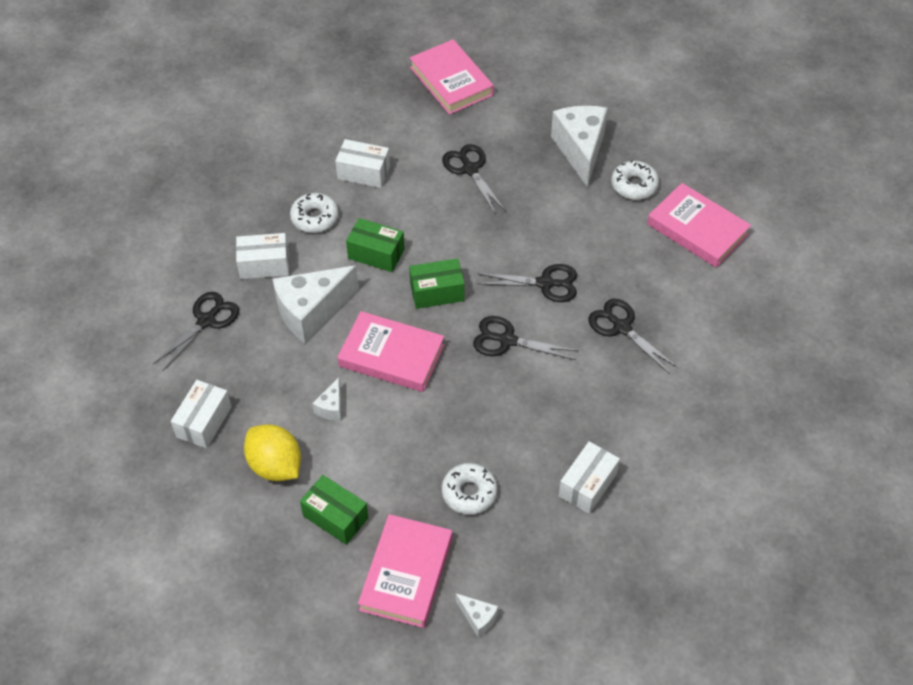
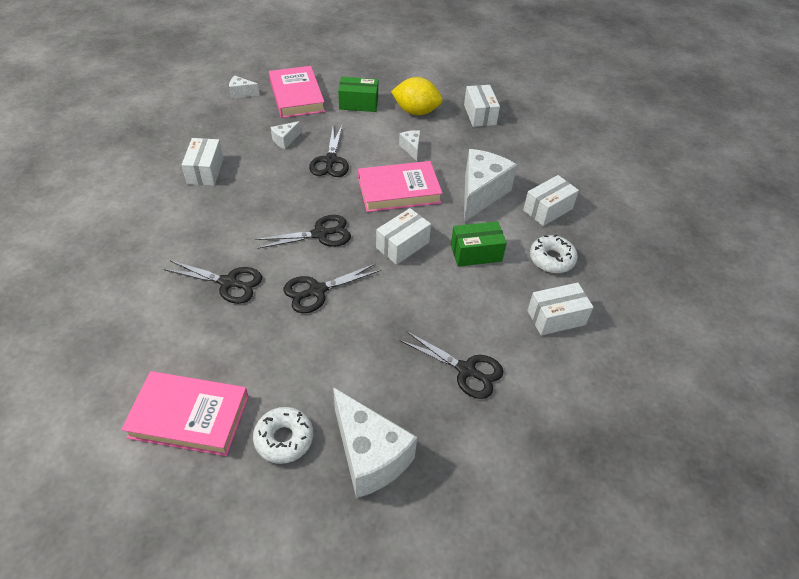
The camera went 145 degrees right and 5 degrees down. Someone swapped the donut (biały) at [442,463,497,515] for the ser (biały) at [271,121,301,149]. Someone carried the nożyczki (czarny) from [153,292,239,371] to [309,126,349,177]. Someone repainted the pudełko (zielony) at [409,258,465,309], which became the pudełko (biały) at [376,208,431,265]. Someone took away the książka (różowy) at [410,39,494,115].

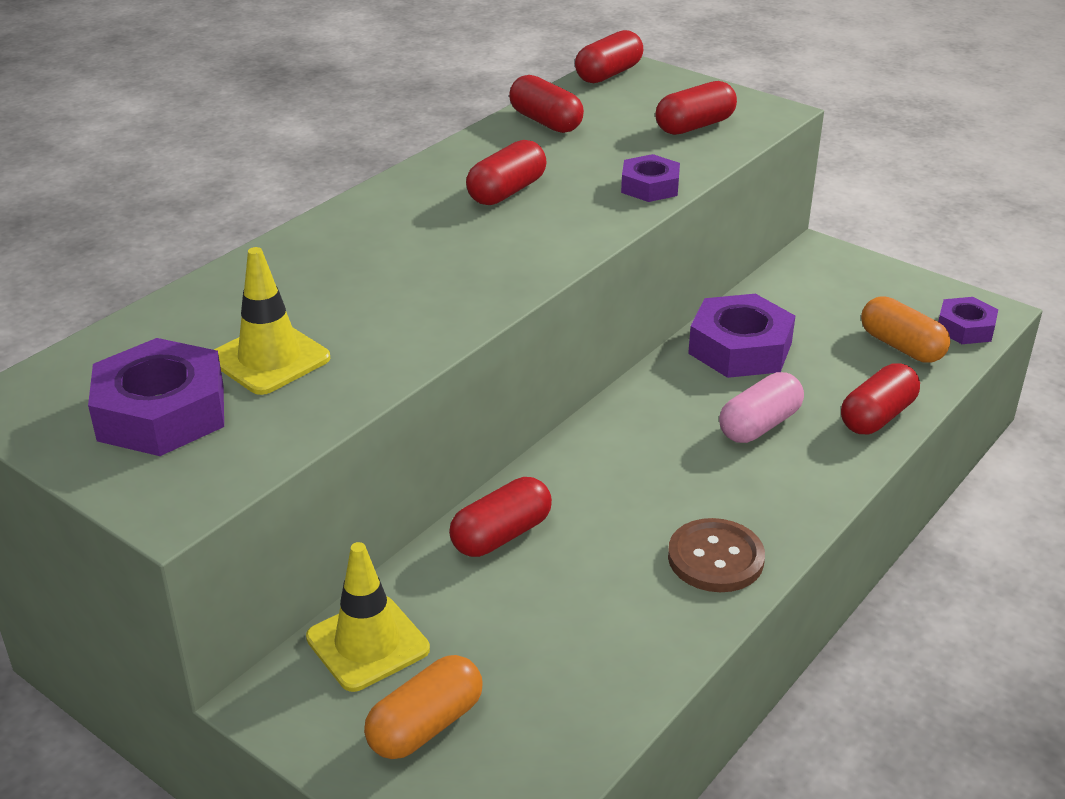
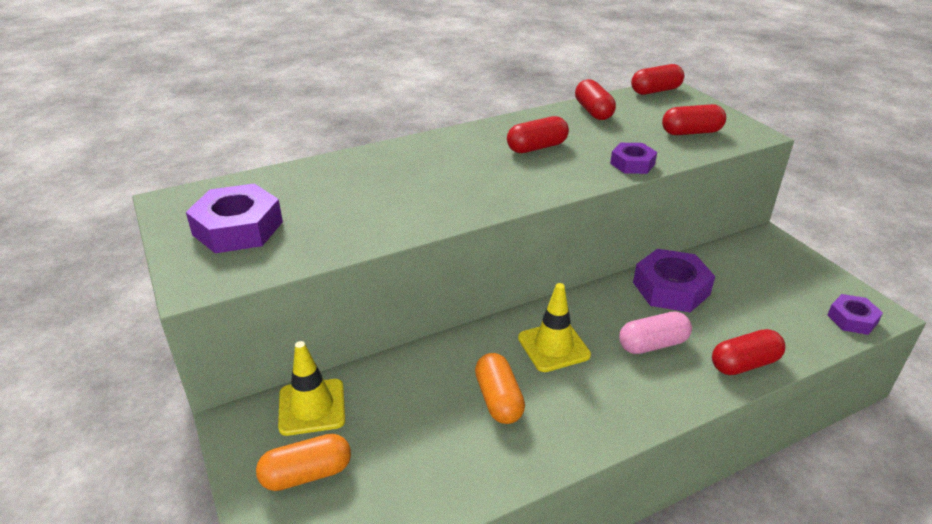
The camera went 25 degrees right and 0 degrees up. Someone carried the kapsułka (pomarańczowy) from [861,296,950,363] to [475,353,525,424]. Someone carried the pachołek (żółty) from [214,247,330,395] to [518,283,591,372]. Someone took away the kapsułka (czerwony) at [449,477,552,557]. Someone took away the guzik (brązowy) at [668,518,765,592].

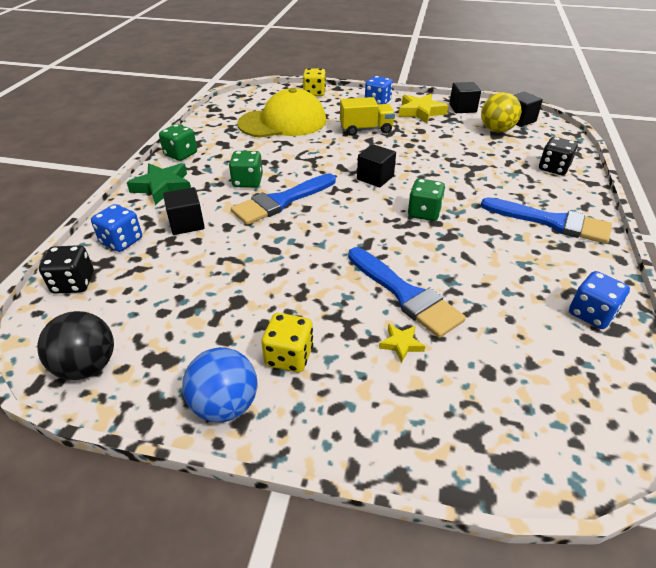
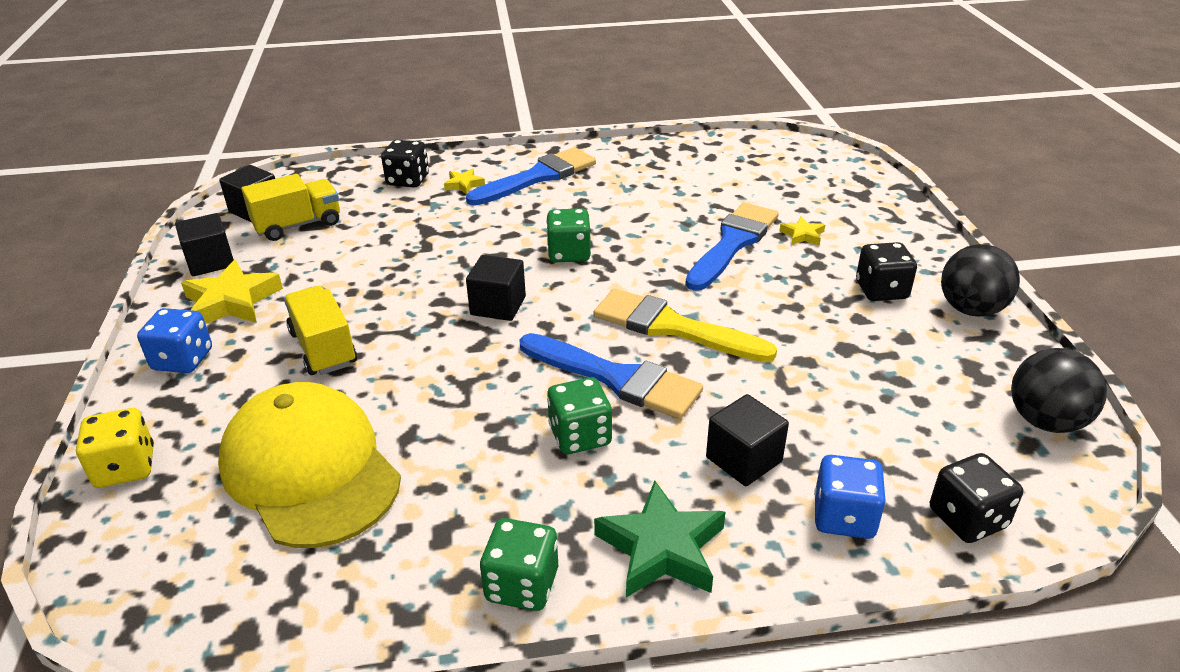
The camera went 110 degrees left and 5 degrees down. Someone swapped the piłka (żółty) at [481,92,521,133] for the ciężarówka (żółty) at [241,174,340,241]. Someone put down the gwiazda (żółty) at [444,168,485,194]. Someone rotated the pędzel (niebieski) at [481,197,612,244] by 45 degrees clockwise. Someone put down the pędzel (żółty) at [593,288,777,362]. Someone repainted the kostka do gry (żółty) at [261,313,313,373], which became the kostka do gry (czarny) at [856,242,917,301]. Someone repainted the piłka (niebieski) at [182,347,257,422], which became the piłka (czarny) at [941,244,1020,317]. Someone took away the kostka do gry (niebieski) at [569,271,630,329].

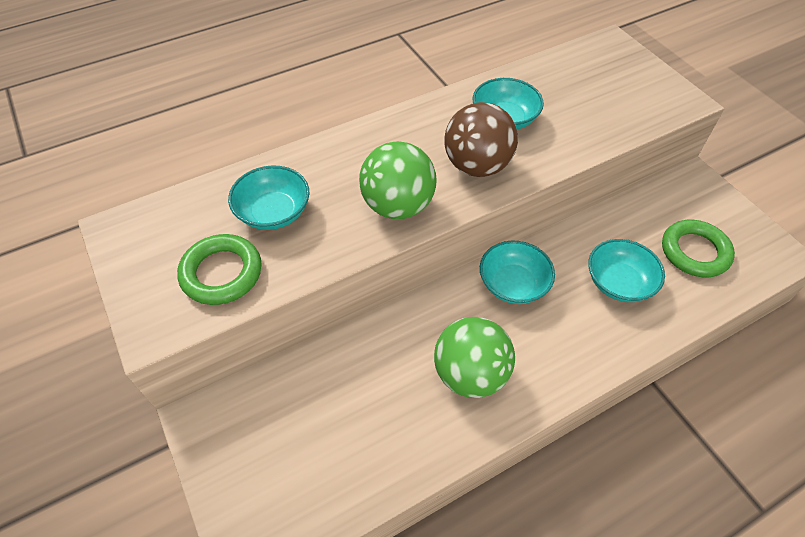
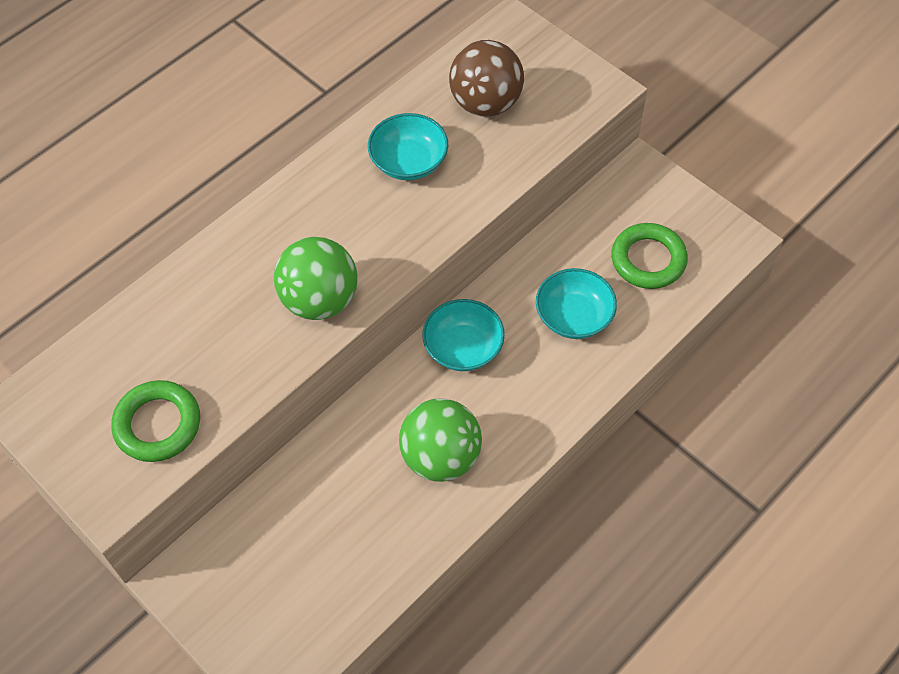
The camera went 15 degrees left and 5 degrees up. Someone carried the piłka (brązowy) from [444,102,518,177] to [449,40,524,116]. Someone took away the miska (turkusowy) at [228,166,309,230].

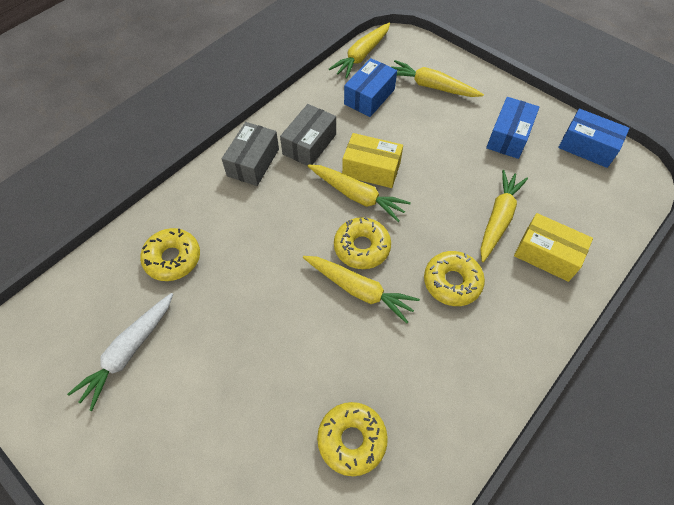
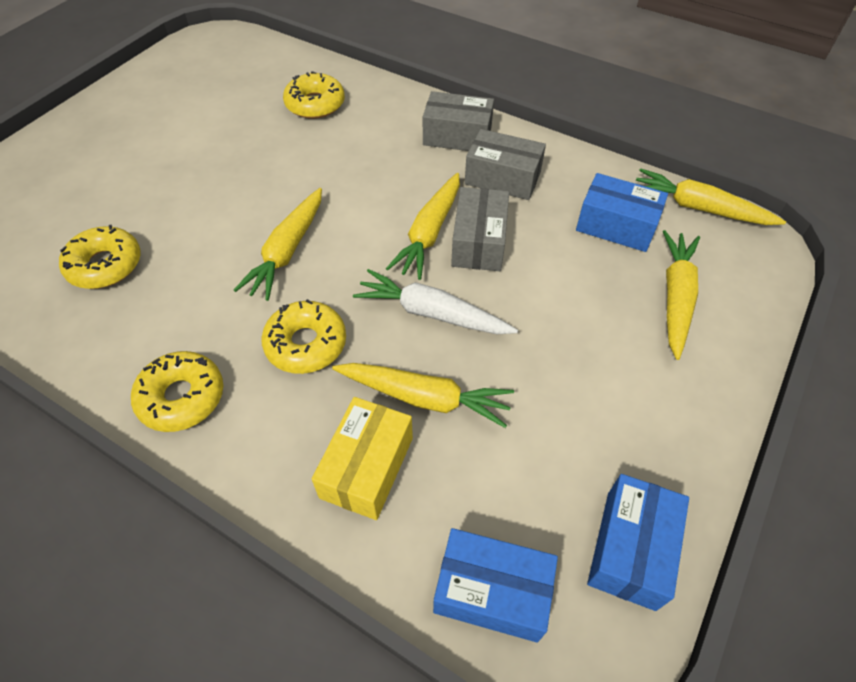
The camera went 80 degrees right and 5 degrees down. Someone carried the donut (żółty) from [334,217,391,269] to [131,351,223,432]. Someone carried the marchewka (biały) from [67,293,173,411] to [353,269,518,334]. Someone carried the pudełko (niebieski) from [486,97,539,159] to [433,528,558,643]. Someone repainted the pudełko (żółty) at [342,133,403,188], which became the pudełko (szary) at [451,187,509,271].

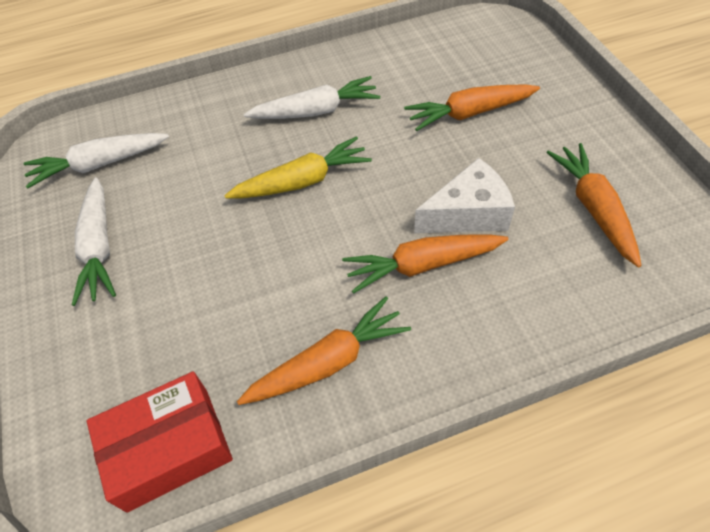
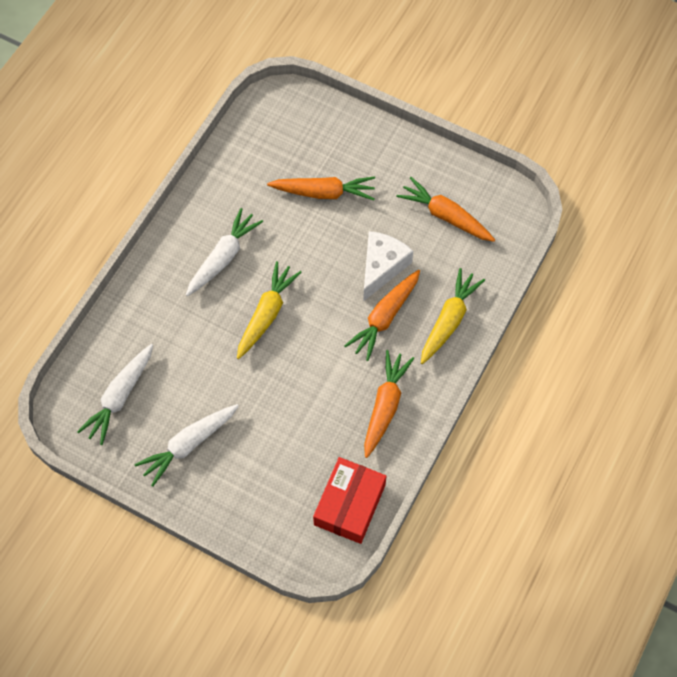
The camera went 45 degrees left and 10 degrees up. Someone rotated the marchewka (biały) at [72,177,116,306] by 105 degrees clockwise. Someone rotated the marchewka (pomarańczowy) at [404,84,540,131] by 120 degrees counterclockwise. Someone put down the marchewka (żółty) at [421,268,485,364].

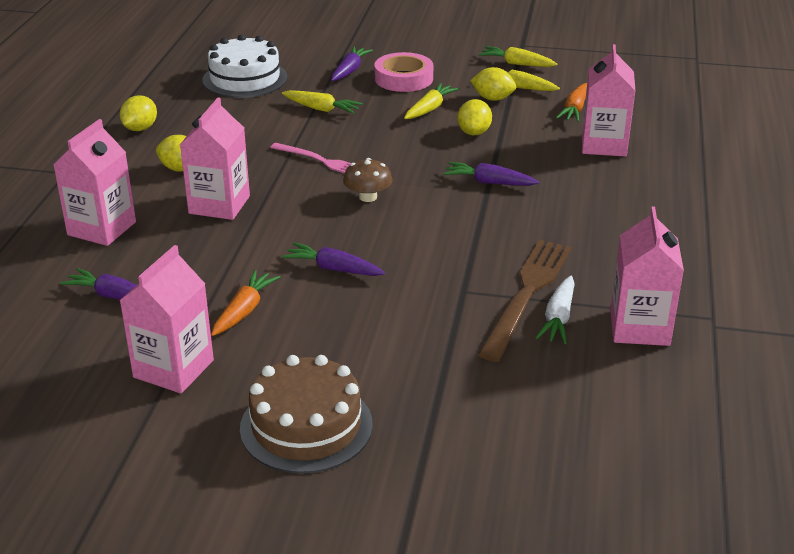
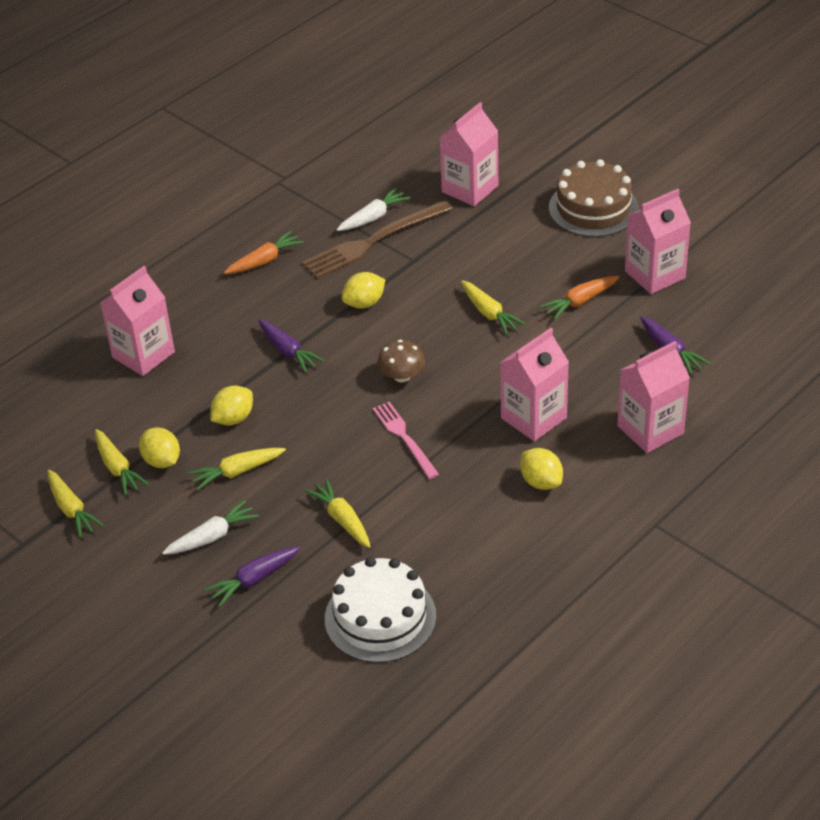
The camera went 145 degrees left and 10 degrees up. Someone swapped the taśma klejąca (różowy) at [375,52,433,92] for the marchewka (biały) at [162,500,259,555]. Someone carried the marchewka (pomarańczowy) from [556,83,587,122] to [224,230,304,274]. Someone carried the cytryna (żółty) from [120,95,157,131] to [342,272,385,308]. Someone carried the karton mleka (różowy) from [610,206,684,346] to [439,102,498,206]. Someone repainted the marchewka (fioletowy) at [282,242,385,276], which became the marchewka (żółty) at [461,280,526,335].

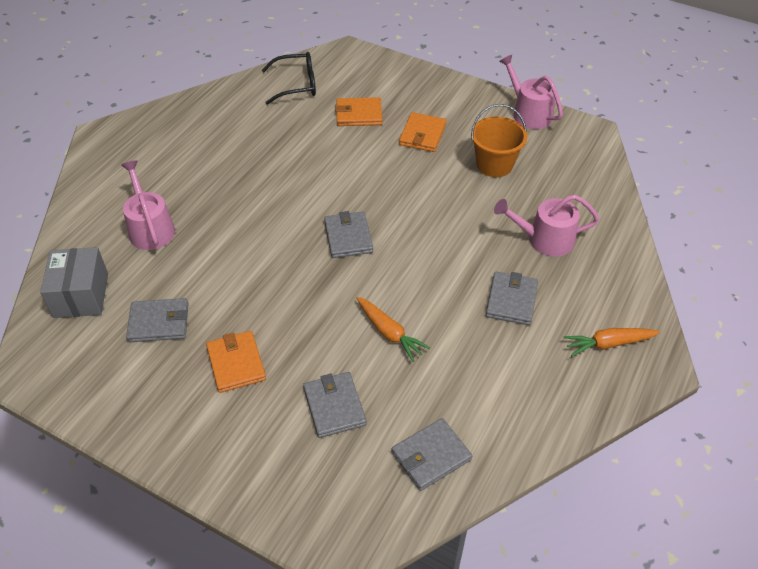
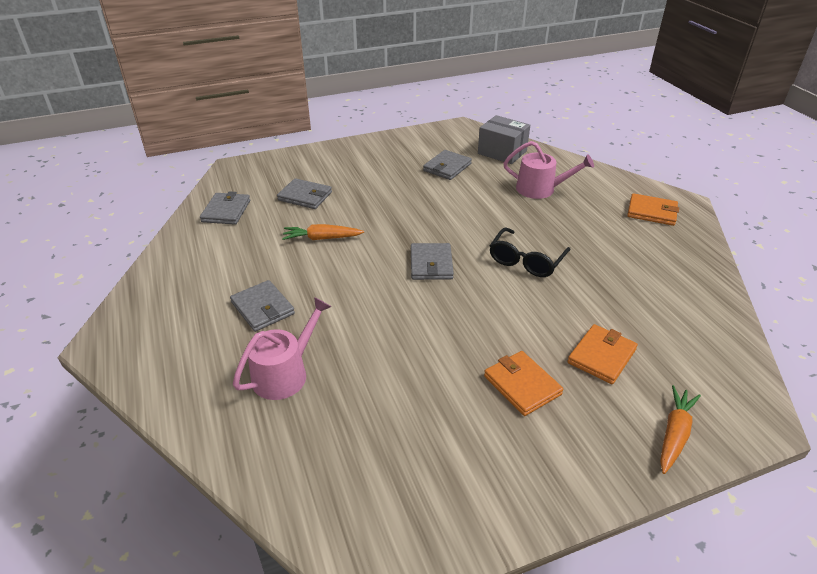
The camera went 130 degrees right and 10 degrees down. Someone rotated the portfel (szary) at [324,211,373,258] by 60 degrees clockwise. Someone carried the okulary (czarny) from [262,52,316,105] to [490,228,571,277]. Someone carried the portfel (pomarańczowy) from [206,331,266,393] to [627,193,679,226]. Someone carried the marchewka (pomarańczowy) from [563,328,660,356] to [660,385,701,474]. Someone took away the wiadro (pomarańczowy) at [471,104,528,177]. Someone took away the konewka (różowy) at [499,55,563,129].

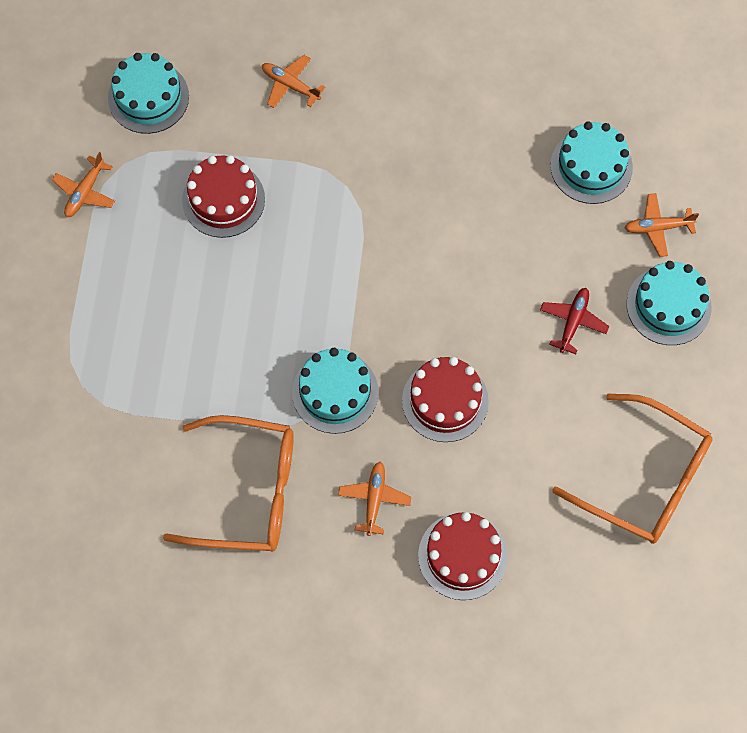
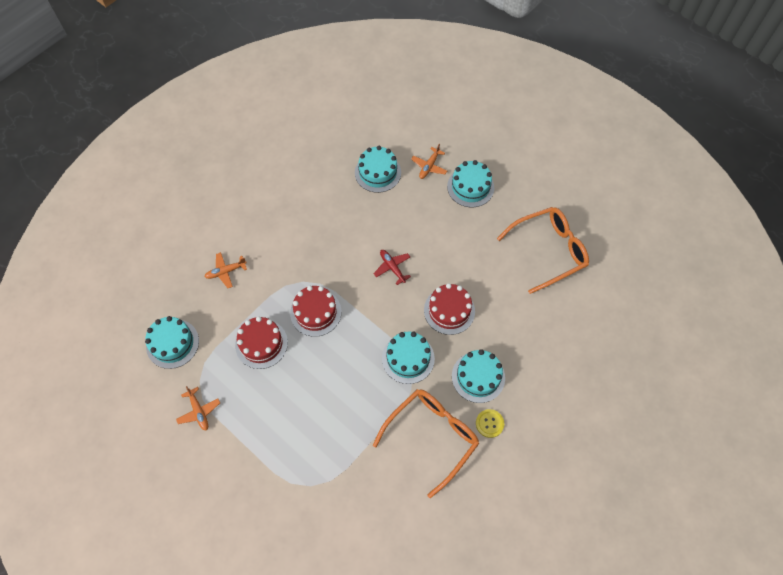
The camera went 55 degrees left and 5 degrees down. Someone carried the tort (czerwony) from [418,512,508,600] to [290,286,341,337]. Someone carried the samolot (czerwony) from [540,288,609,354] to [373,250,411,285]. Someone swapped the samolot (pomarańczowy) at [338,462,411,536] for the tort (turkusowy) at [452,349,505,403]. Someone put down the guzik (żółty) at [476,409,504,438].

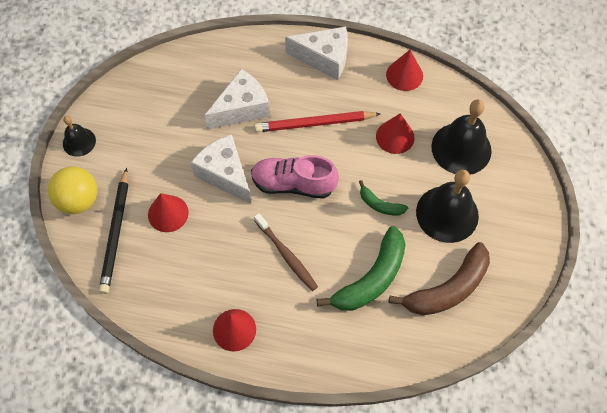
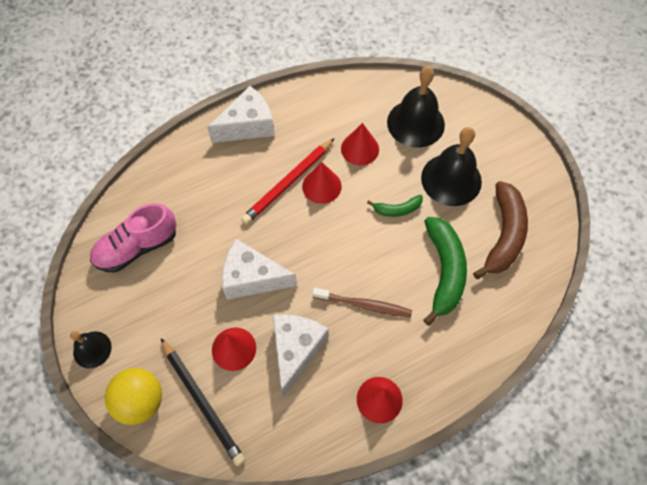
The camera went 40 degrees left and 0 degrees up. Someone carried the but (różowy) from [251,155,339,199] to [90,203,177,272]. Someone carried the ser (biały) from [204,69,270,129] to [273,314,329,397]. Someone carried the stożek (czerwony) from [386,50,423,91] to [302,162,342,204].

